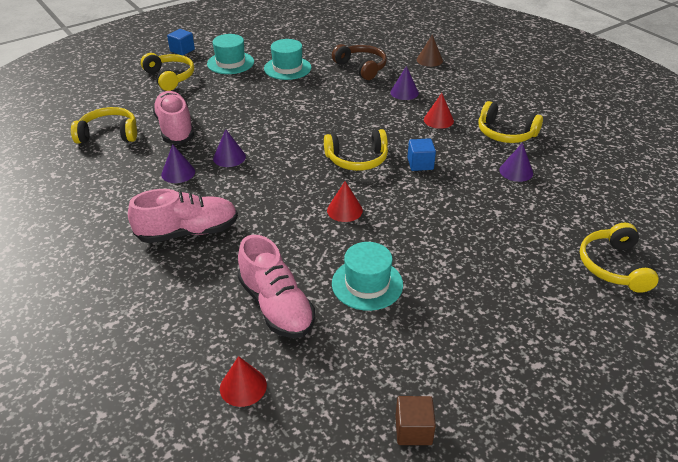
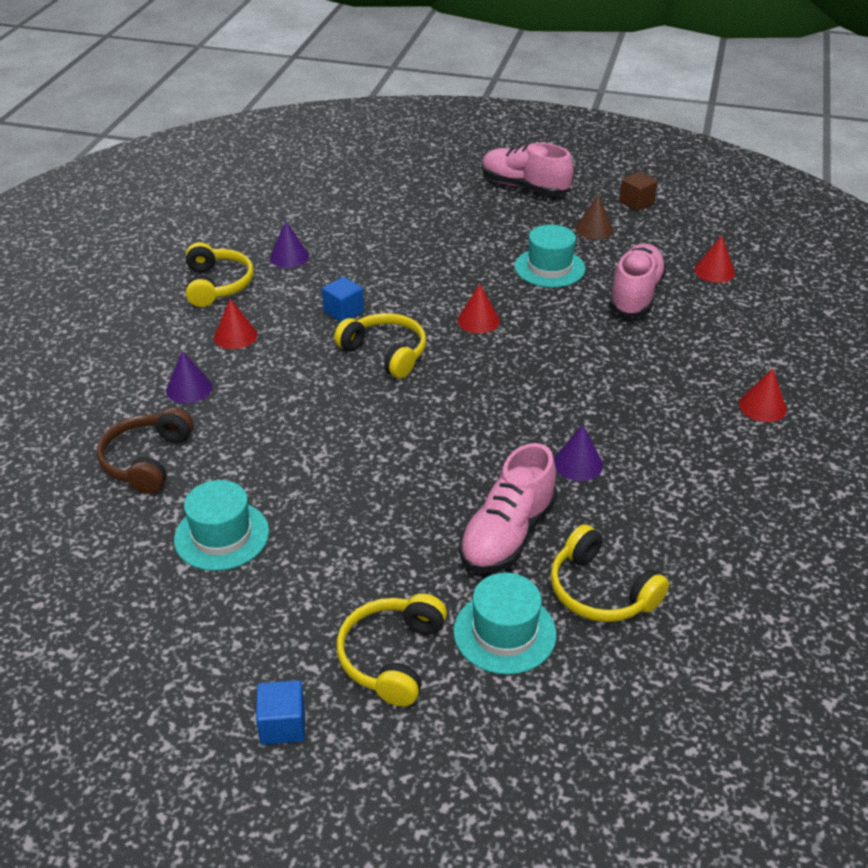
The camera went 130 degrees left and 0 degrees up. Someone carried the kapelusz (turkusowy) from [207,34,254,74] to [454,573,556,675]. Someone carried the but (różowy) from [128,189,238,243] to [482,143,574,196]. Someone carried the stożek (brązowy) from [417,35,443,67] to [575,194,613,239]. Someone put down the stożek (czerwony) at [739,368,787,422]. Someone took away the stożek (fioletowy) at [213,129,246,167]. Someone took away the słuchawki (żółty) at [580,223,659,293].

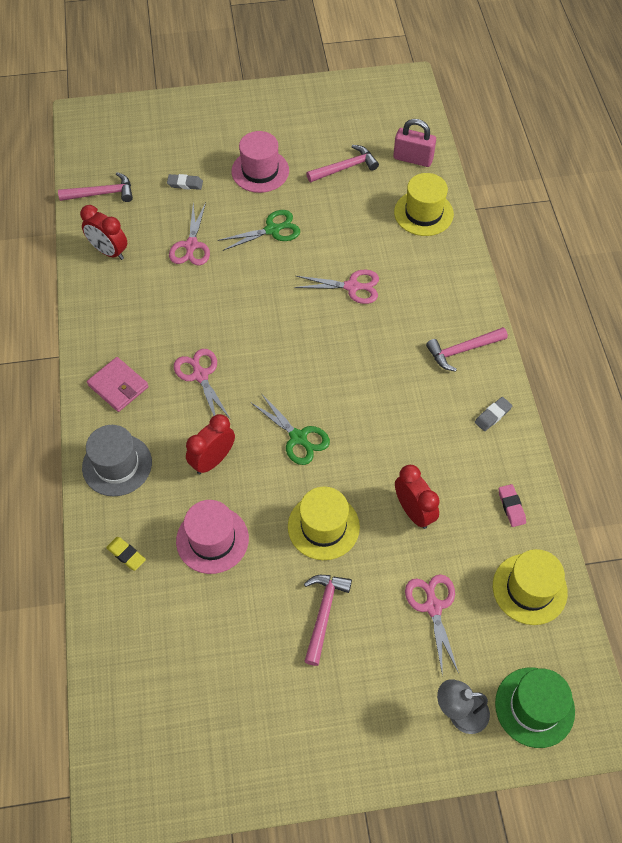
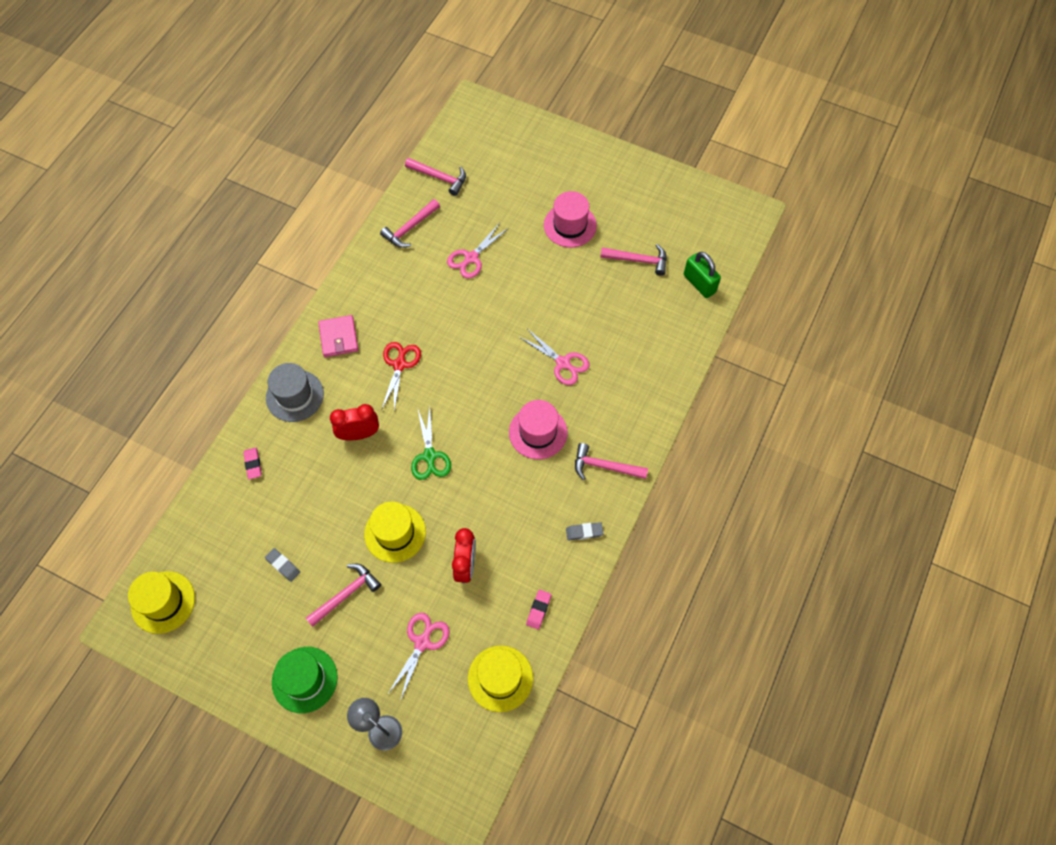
The camera went 35 degrees right and 5 degrees up. Someone carried the kapelusz (żółty) from [394,173,454,236] to [128,571,195,634]. Someone repainted the gumka do mazania (żółty) at [106,537,146,571], which became the gumka do mazania (różowy) at [243,448,262,479]. Someone carried the gumka do mazania (szary) from [167,174,203,190] to [265,548,300,582]. Someone carried the kapelusz (zielony) from [495,668,575,748] to [272,647,338,713]. Someone swapped the budzik (czerwony) at [80,205,127,260] for the młotek (różowy) at [380,199,440,248]. Someone repainted the nożyczki (różowy) at [174,349,231,420], which became the nożyczki (czerwony) at [382,342,421,410]. Someone carried the kapelusz (różowy) from [176,500,249,574] to [509,400,568,459]. Someone repainted the kłódka (różowy) at [393,119,436,167], which became the kłódka (zielony) at [684,252,721,298]. Someone took away the nożyczki (zielony) at [218,210,300,251].

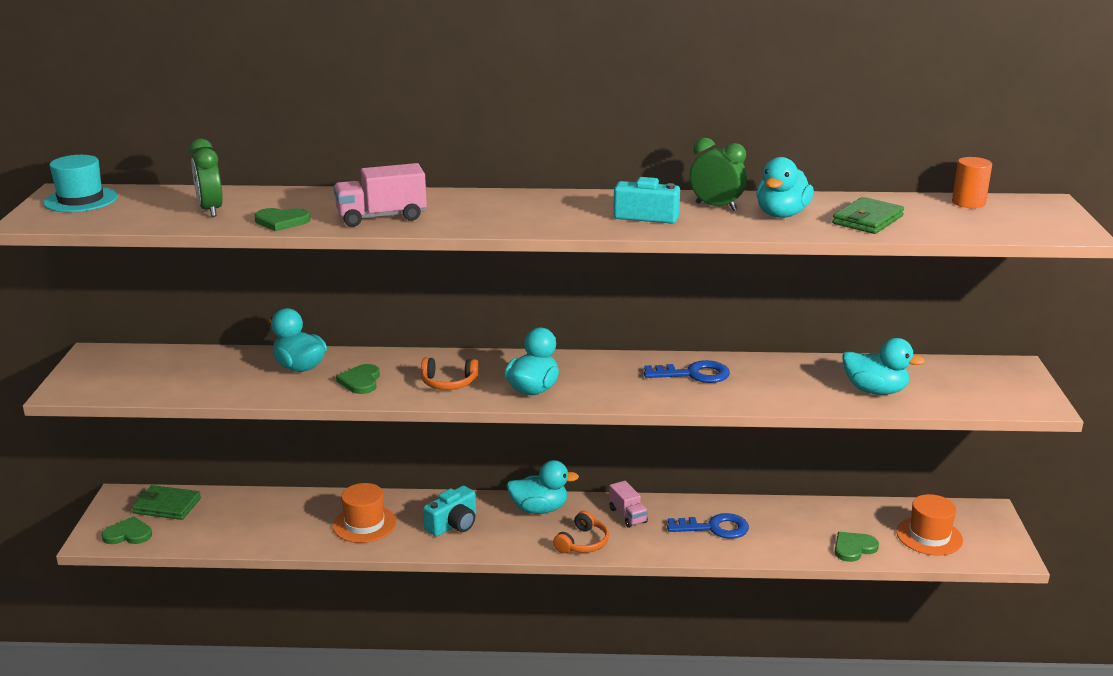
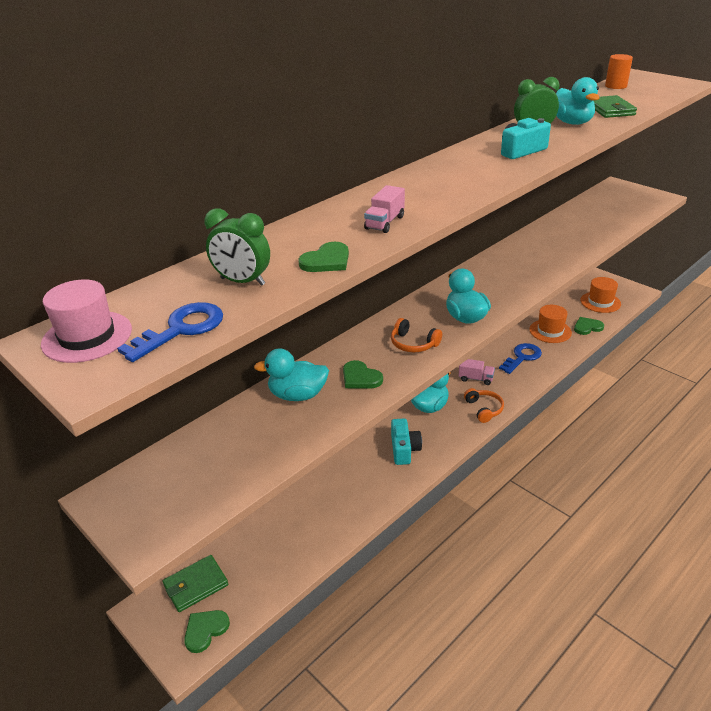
The camera went 45 degrees left and 10 degrees up. Someone repainted the kapelusz (turkusowy) at [43,155,118,212], which became the kapelusz (różowy) at [41,280,132,363]. Someone carried the klucz (niebieski) from [644,360,730,383] to [117,302,223,362]. Someone scaled the ciężarówka (różowy) at [334,163,427,227] by 0.63. Someone rotated the słuchawki (pomarańczowy) at [421,358,479,390] by 75 degrees clockwise. Someone carried the kapelusz (pomarańczowy) from [333,483,397,543] to [529,305,572,343]. Someone rotated the serce (zielony) at [835,532,879,562] by 60 degrees clockwise. Someone took away the kaczka (turkusowy) at [842,338,925,395].

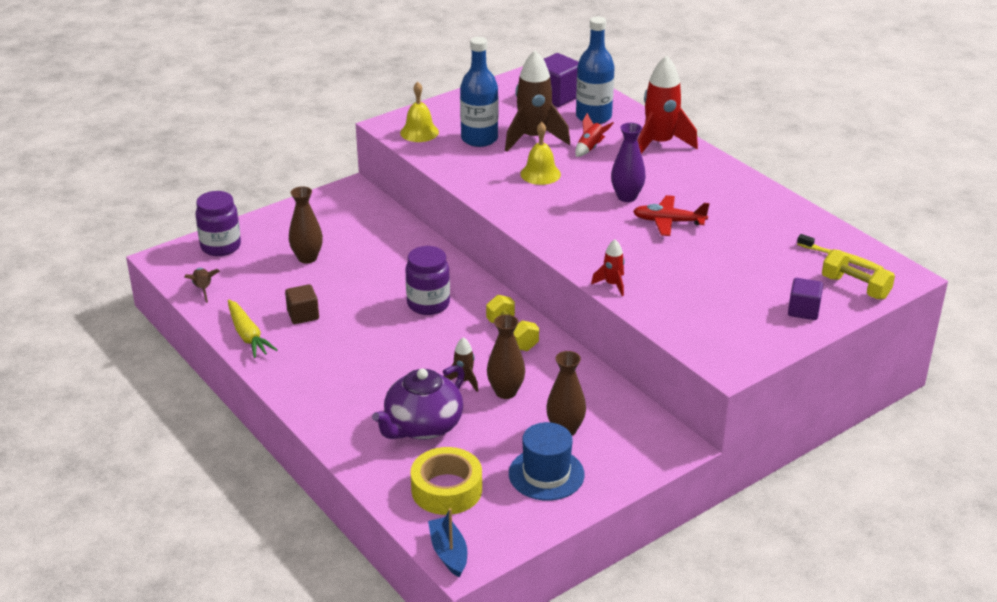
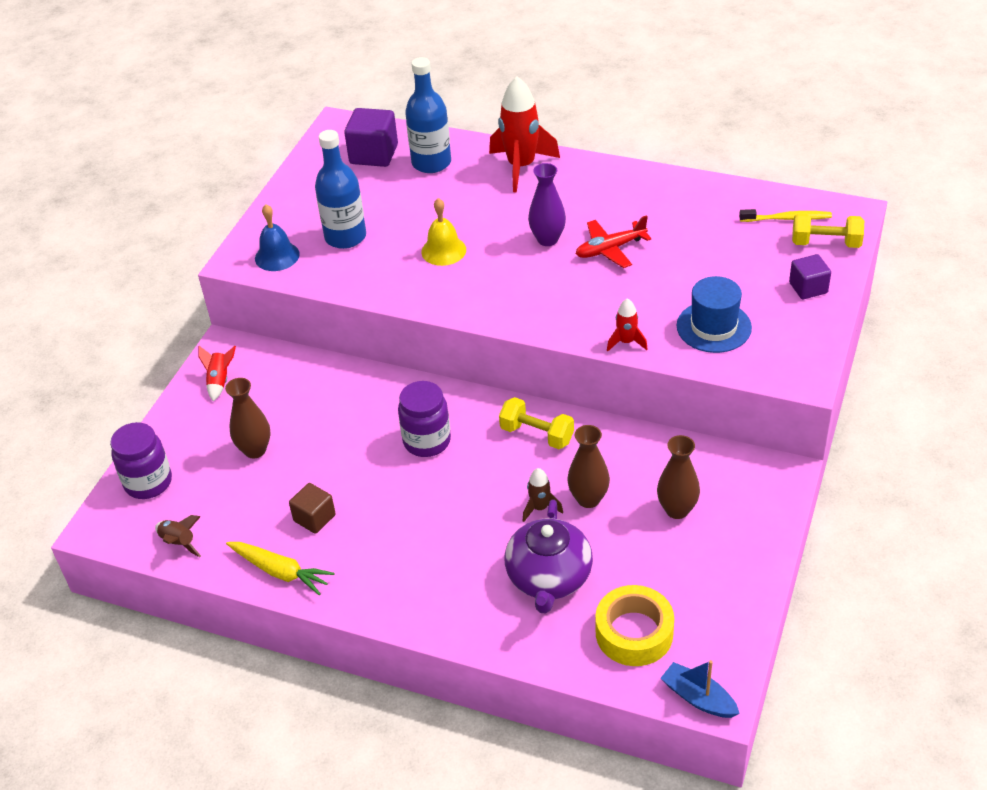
The camera went 30 degrees left and 10 degrees up. Someone carried the rakieta (czerwony) from [575,113,614,157] to [199,346,236,401]. Someone repainted the dzwonek (żółty) at [400,82,439,142], which became the dzwonek (niebieski) at [255,204,300,271]. Someone carried the kapelusz (niebieski) from [509,422,585,501] to [677,276,752,353]. Someone took away the rakieta (brązowy) at [505,50,570,152].

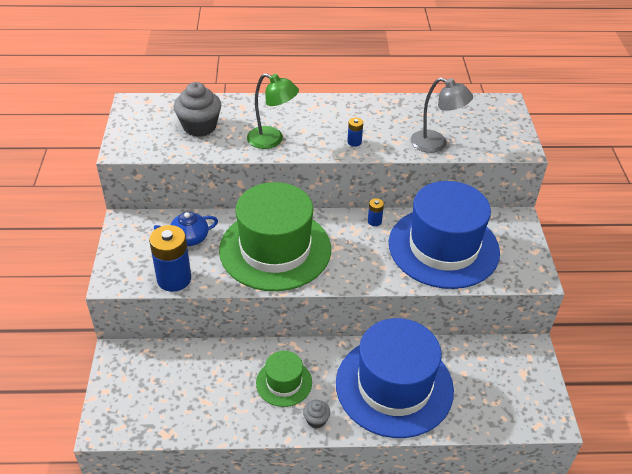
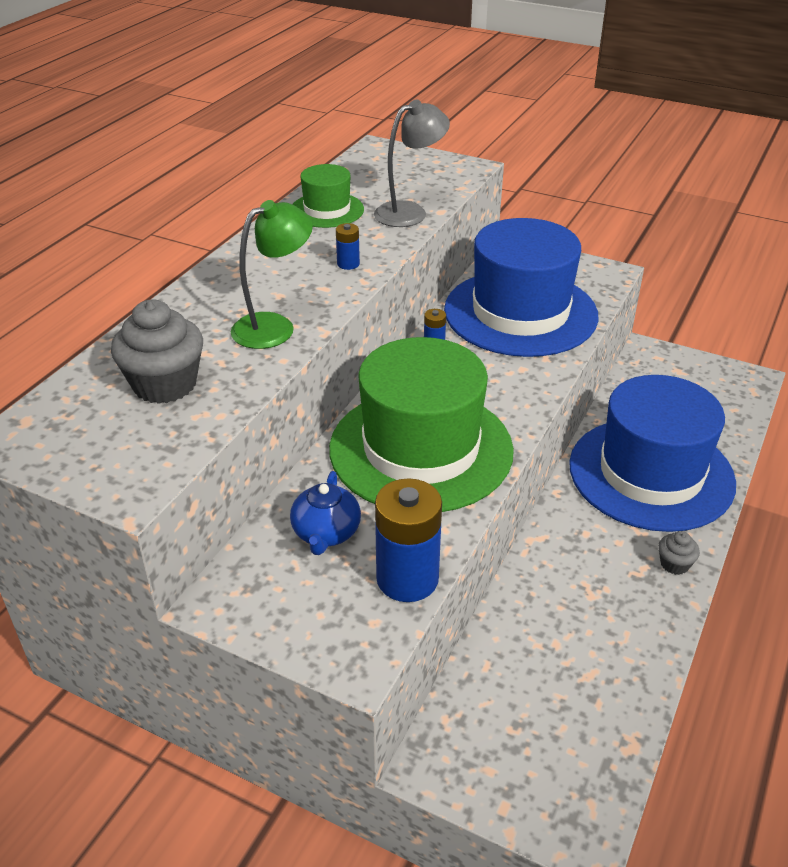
The camera went 60 degrees left and 5 degrees down. Someone carried the kapelusz (zielony) from [256,351,312,407] to [292,164,364,228].

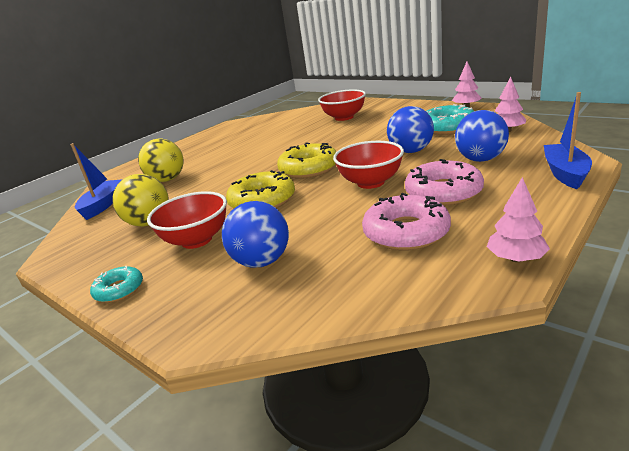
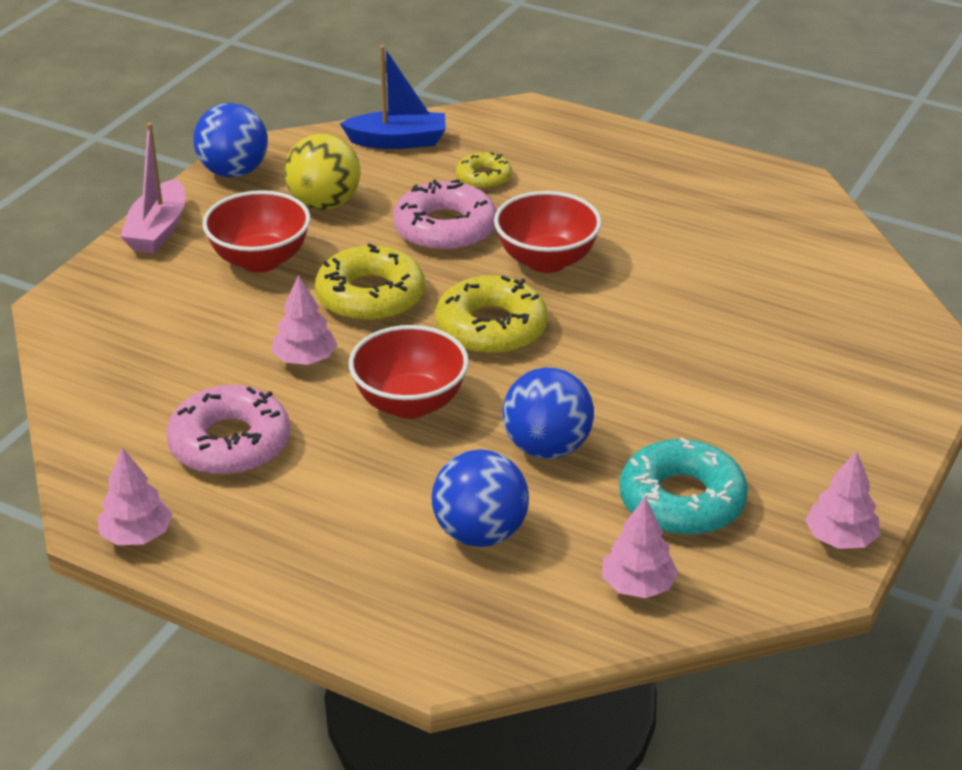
The camera went 75 degrees right and 10 degrees up. Someone swapped the donut (turkusowy) at [90,266,143,303] for the łódka (różowy) at [120,123,185,254]. Someone carried the piłka (niebieski) from [222,201,289,267] to [193,103,268,177]. Someone put down the drzewko (różowy) at [272,275,338,365]. Someone carried the donut (różowy) from [405,159,484,206] to [393,179,497,252]. Someone swapped the piłka (żółty) at [138,139,184,182] for the donut (żółty) at [456,152,512,189]. Someone carried the miska (czerwony) from [318,89,366,121] to [494,191,602,273]. Someone took away the łódka (niebieski) at [544,92,592,189].

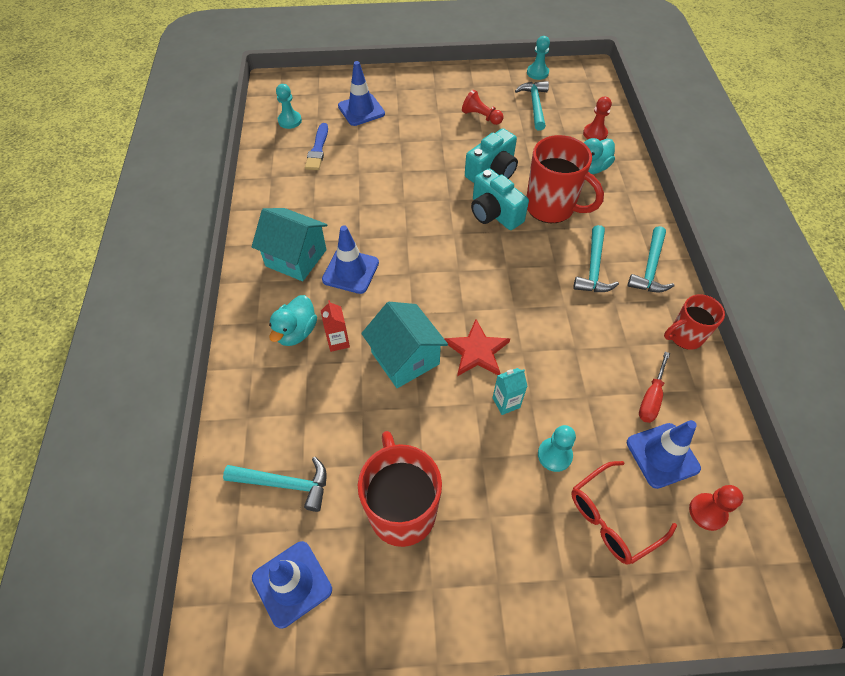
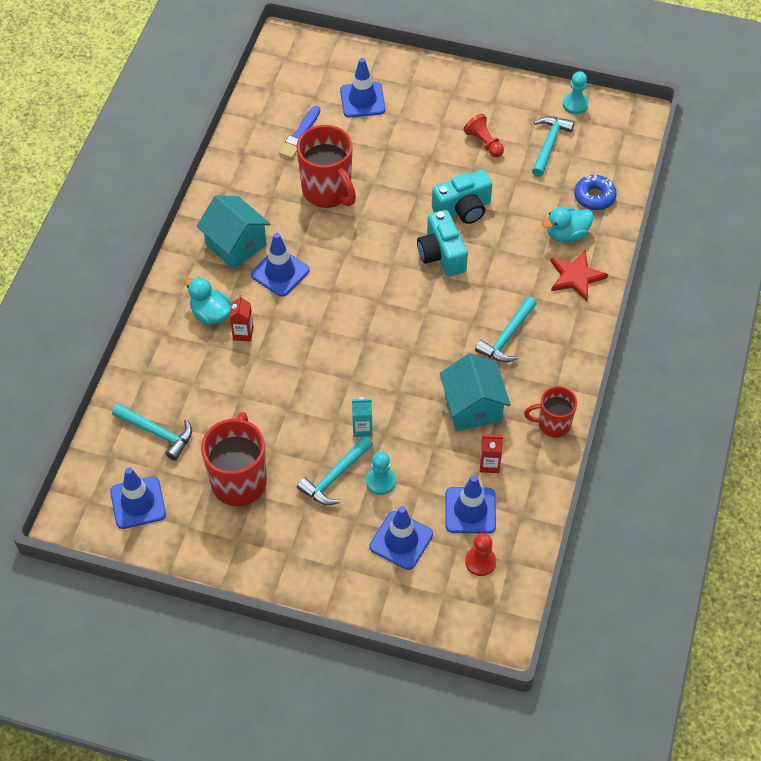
The camera went 20 degrees right and 0 degrees up. Someone rotated the kaczka (turkusowy) at [269,295,317,346] by 90 degrees clockwise. Someone carried the kubek (czerwony) from [526,135,604,223] to [297,125,356,208]. Someone carried the młotek (turkusowy) from [627,226,674,292] to [297,436,373,505]. Someone swapped the okulary (czerwony) at [571,461,677,565] for the pachołek (niebieski) at [369,506,433,570]. Someone carried the domek (turkusowy) from [361,302,448,388] to [440,353,511,431]. Someone swapped the śrubokręt (czerwony) at [639,352,670,423] for the karton mleka (czerwony) at [480,434,503,473]. Someone carried the gwiazda (czerwony) from [444,319,510,376] to [550,250,608,301]. Someone swapped the pionek (czerwony) at [583,97,612,141] for the donut (niebieski) at [574,175,617,210]. Someone took away the pionek (turkusowy) at [276,84,302,129].

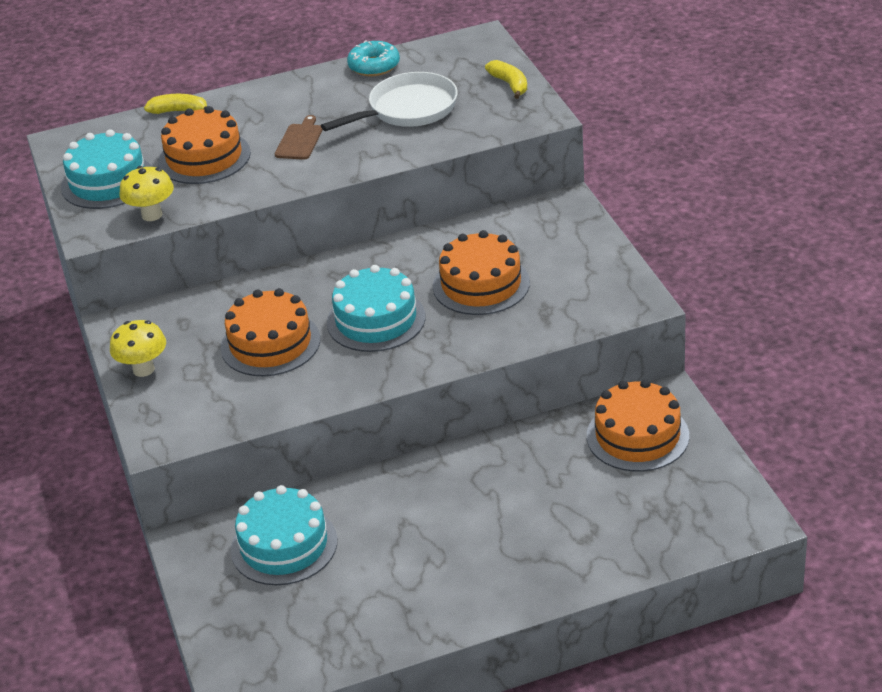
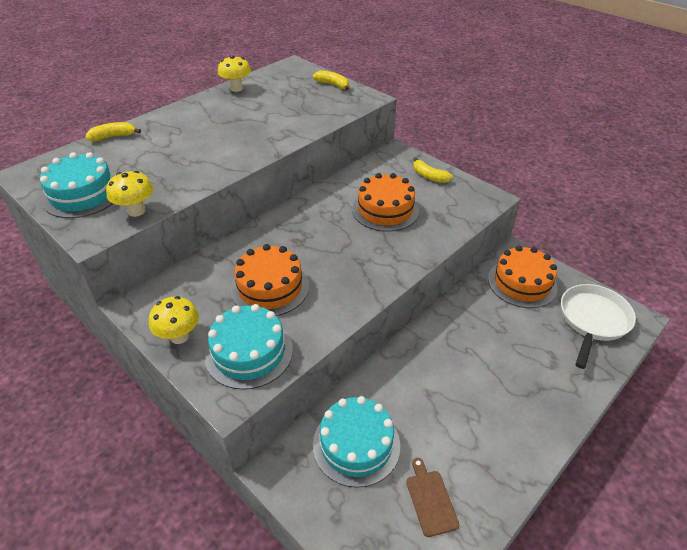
The camera went 30 degrees left and 5 degrees up. Someone carried the tort (turkusowy) from [327,265,426,352] to [205,304,293,390]. Someone swapped the donut (turkusowy) at [347,40,400,76] for the grzyb (żółty) at [218,55,251,92]. Someone carried the deska do krojenia (brązowy) from [275,115,323,160] to [406,458,459,537]. Someone put down the banan (żółty) at [413,157,453,183]. Someone carried the patelnia (biały) from [321,72,458,131] to [561,284,636,369]. Someone took away the tort (pomarańczowy) at [158,106,251,184].

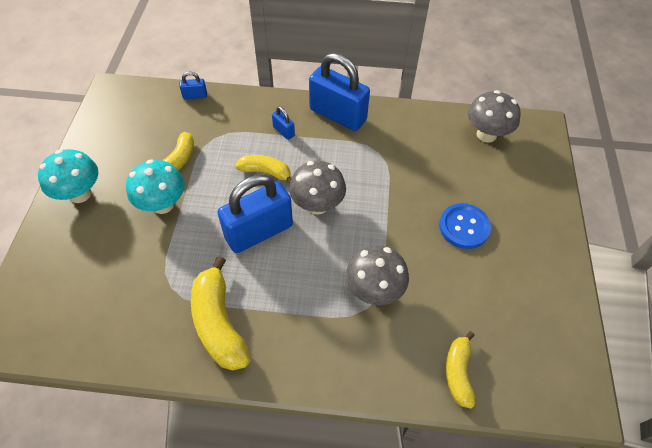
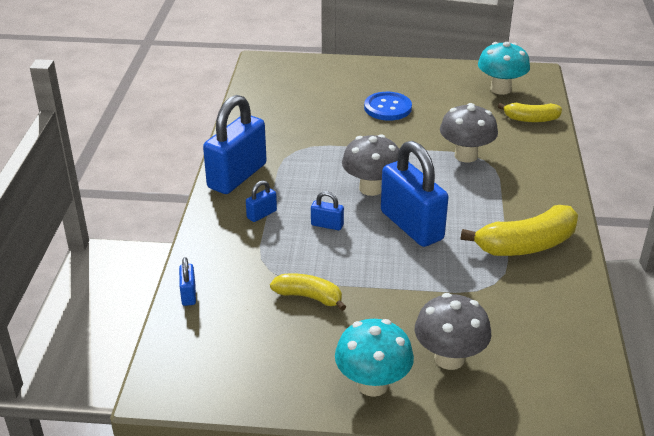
The camera went 90 degrees left and 20 degrees down. Someone swapped the banan (żółty) at [235,155,291,184] for the kłódka (niebieski) at [311,191,344,230]. Someone carried the grzyb (szary) from [468,90,521,142] to [415,293,491,370]. Someone carried the grzyb (turkusowy) from [126,159,185,214] to [478,42,530,95].

